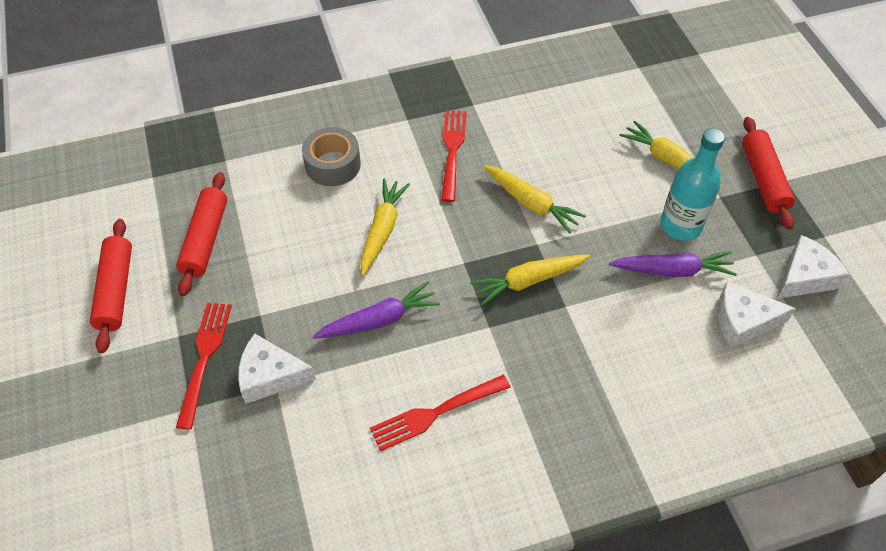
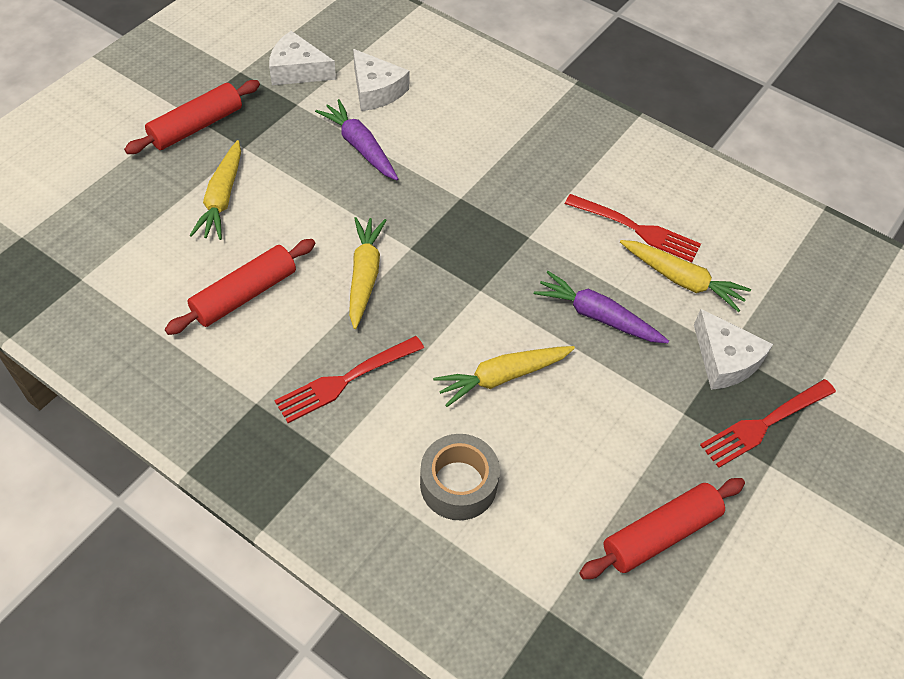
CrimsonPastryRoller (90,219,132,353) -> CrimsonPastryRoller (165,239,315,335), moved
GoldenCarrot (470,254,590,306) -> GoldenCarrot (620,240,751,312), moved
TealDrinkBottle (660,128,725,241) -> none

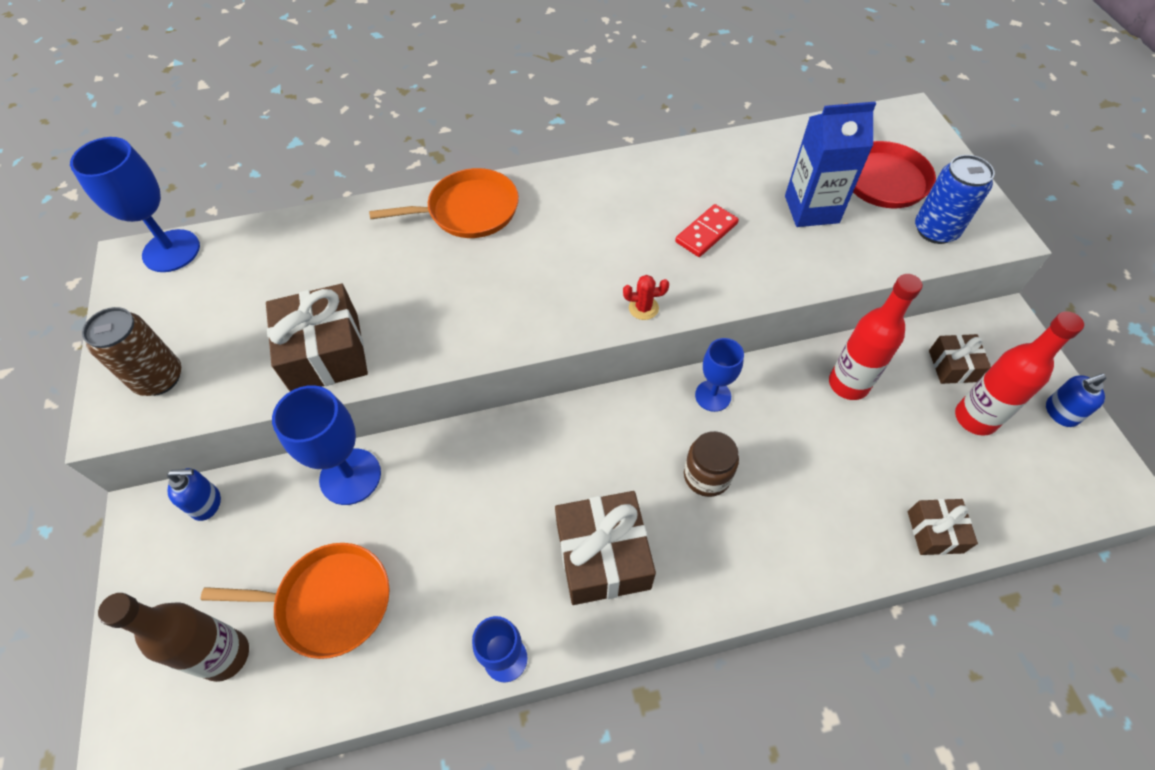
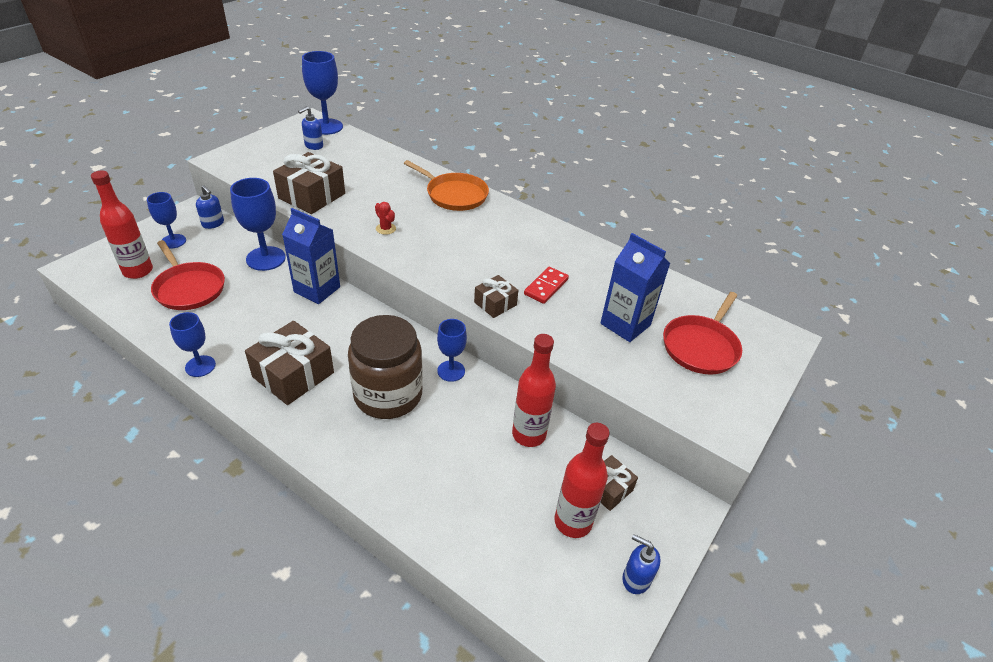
RussetDrinkBottle (98,593,249,682) -> CrimsonDrinkBottle (91,170,153,279)
none -> RoyalBlueGoblet (147,192,186,249)
OrangeColouredFryingPan (200,543,390,659) -> CrimsonFryingPan (151,240,225,310)
none -> RoyalBlueCarton (282,208,340,304)
none -> RoyalBlueSoapDispenser (298,106,323,150)
RussetPreserveJar (684,431,739,497) -> RussetPreserveJar (348,315,423,419), x1.89
CrimsonSaguaroCactus (623,275,669,320) -> CrimsonSaguaroCactus (375,202,396,235), moved
RussetWrappedGift (908,499,978,555) -> RussetWrappedGift (474,275,518,318), moved
CrimsonDomino (675,204,739,257) -> CrimsonDomino (524,267,569,304), 60 degrees counterclockwise
RussetTin (82,307,181,396) -> none
RoyalBlueTin (915,155,995,244) -> none

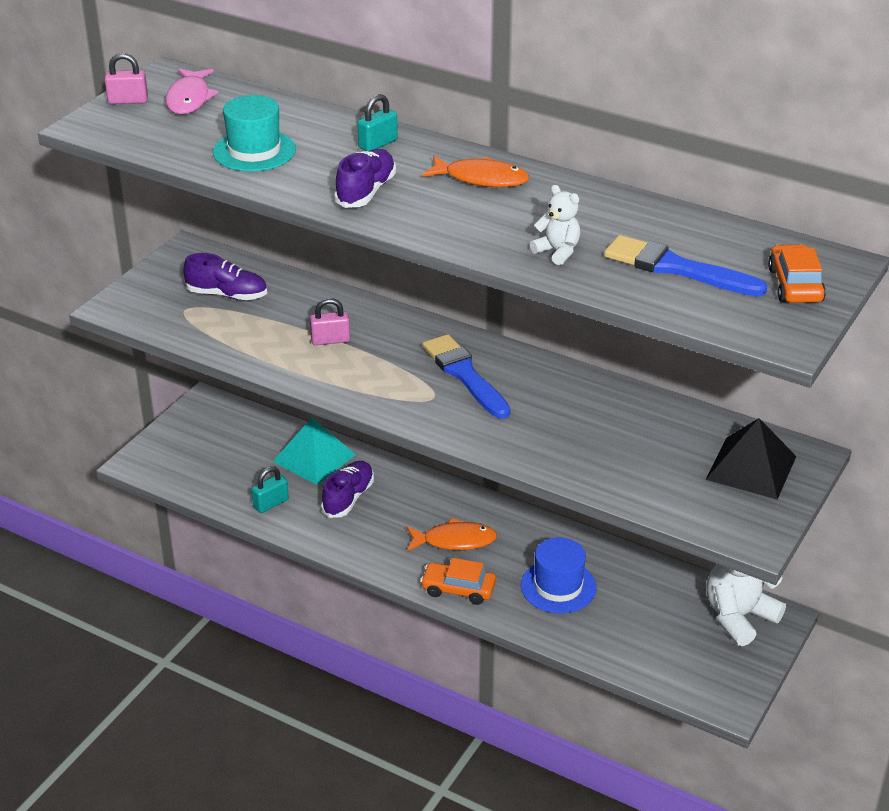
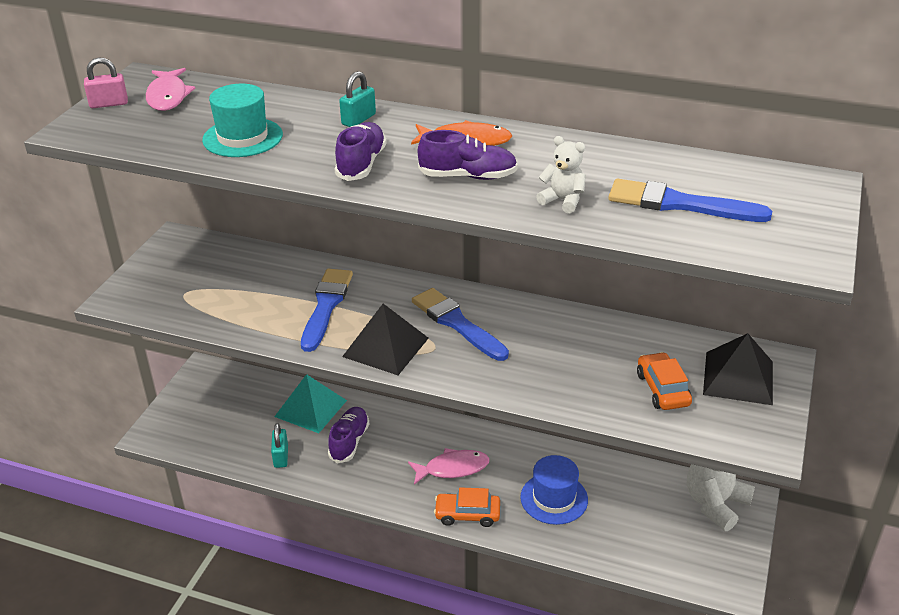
TealSmallLock (252,466,289,513) -> TealSmallLock (271,423,288,468), 45 degrees counterclockwise
RosySmallLock (310,298,350,345) -> RoyalBluePaintbrush (301,269,353,352)
none -> JetBlackPyramidShape (342,304,429,375)
OrangeColouredFishFigure (407,518,497,551) -> RosyFishFigure (408,448,489,485)
PurpleShoe (183,253,267,300) -> PurpleShoe (418,130,518,180), moved
OrangeColouredToyCar (768,244,826,303) -> OrangeColouredToyCar (637,352,692,410), moved

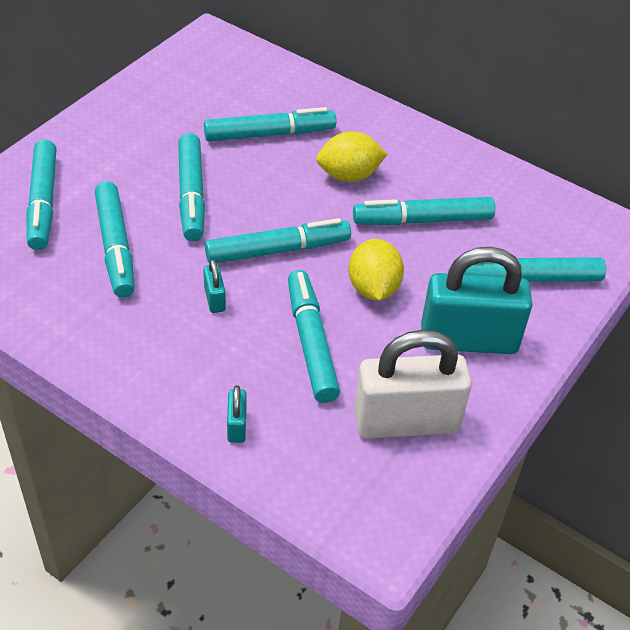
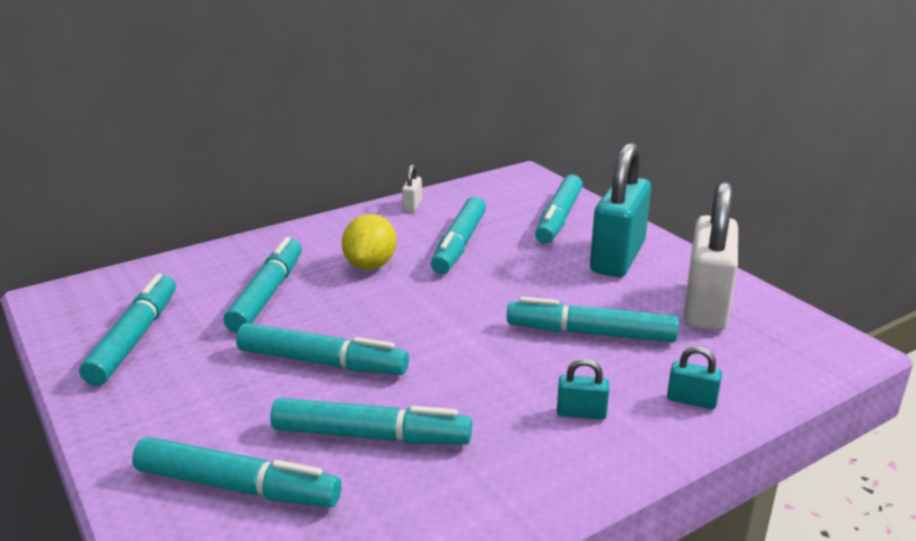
TealMarker (205,218,351,263) -> TealMarker (79,274,176,386), moved
none -> WhiteSmallLock (402,165,422,212)
TealSmallLock (203,259,226,313) -> TealSmallLock (557,358,609,420), moved
GoldenLemon (348,239,404,301) -> none

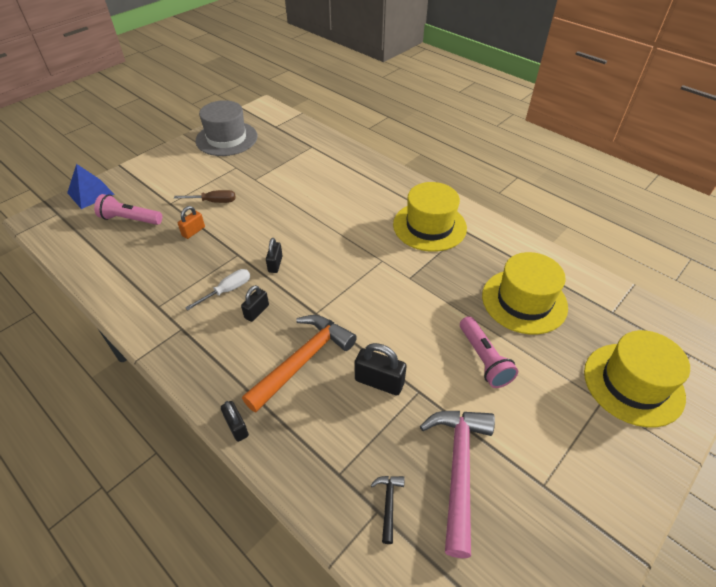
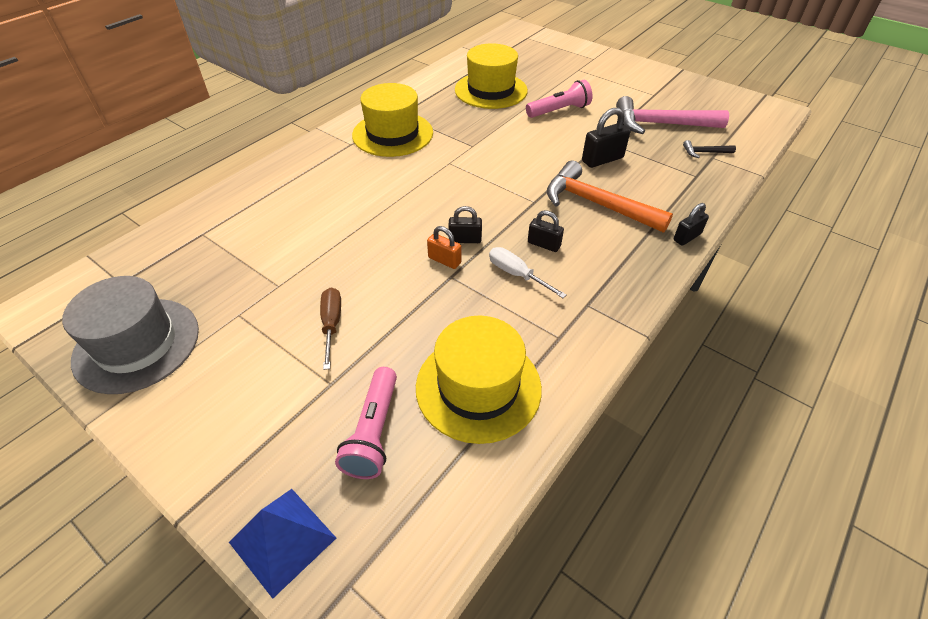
GoldenTopHat (584,330,690,427) -> GoldenTopHat (416,316,542,444), moved
OrangeColouredSmallLock (178,206,205,239) -> OrangeColouredSmallLock (427,226,461,269), moved
JetBlackSmallLock (355,343,407,395) -> JetBlackSmallLock (582,108,630,168), 45 degrees clockwise

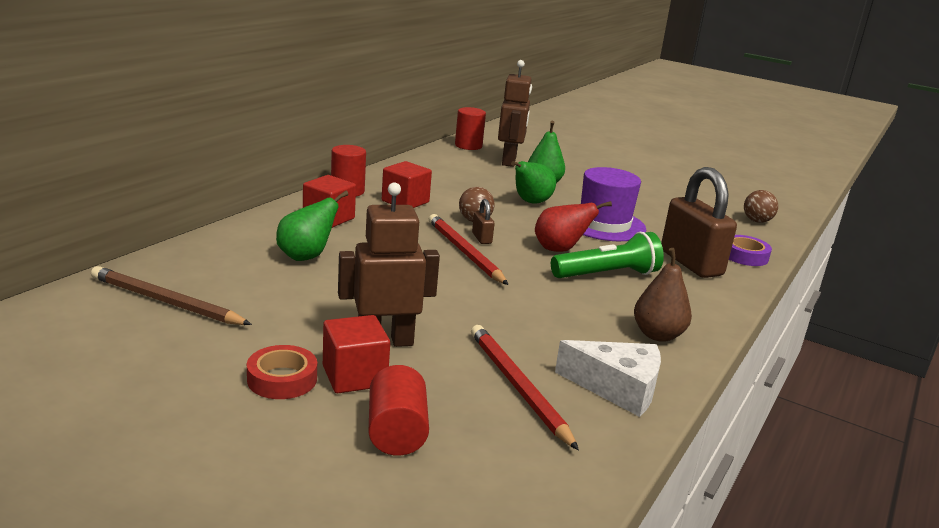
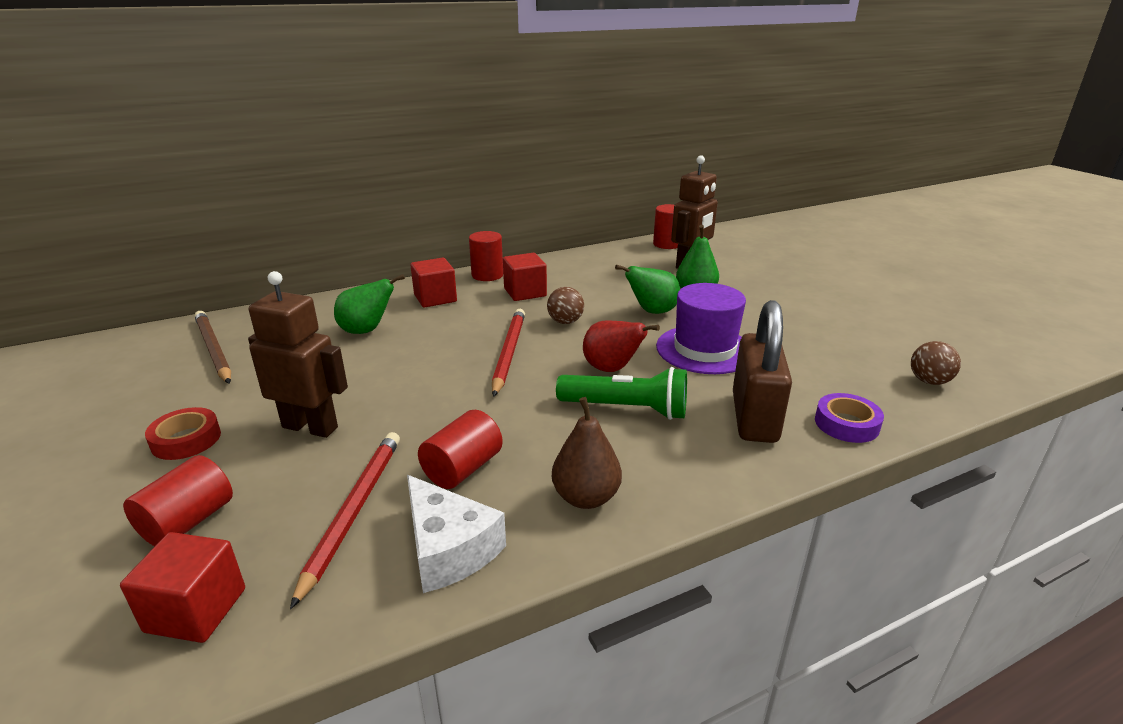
CrimsonBlock (323,315,390,393) -> CrimsonBlock (120,532,245,643), moved
none -> CrimsonCylinder (418,410,503,489)
RussetSmallLock (472,199,495,244) -> none

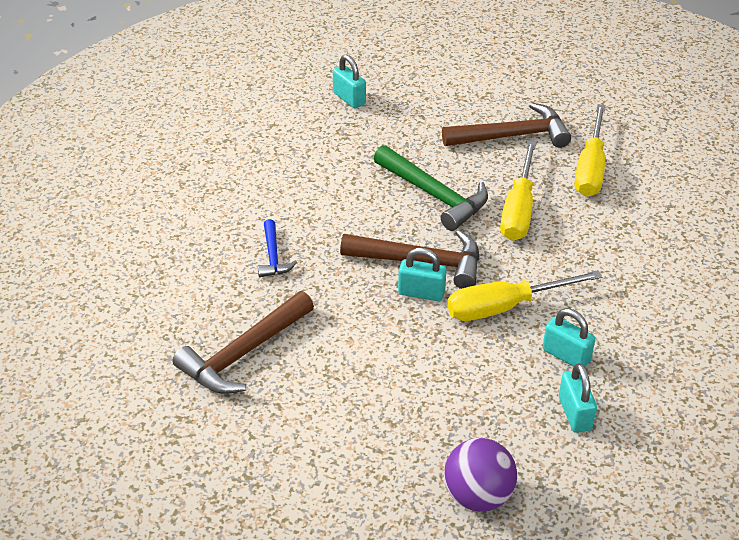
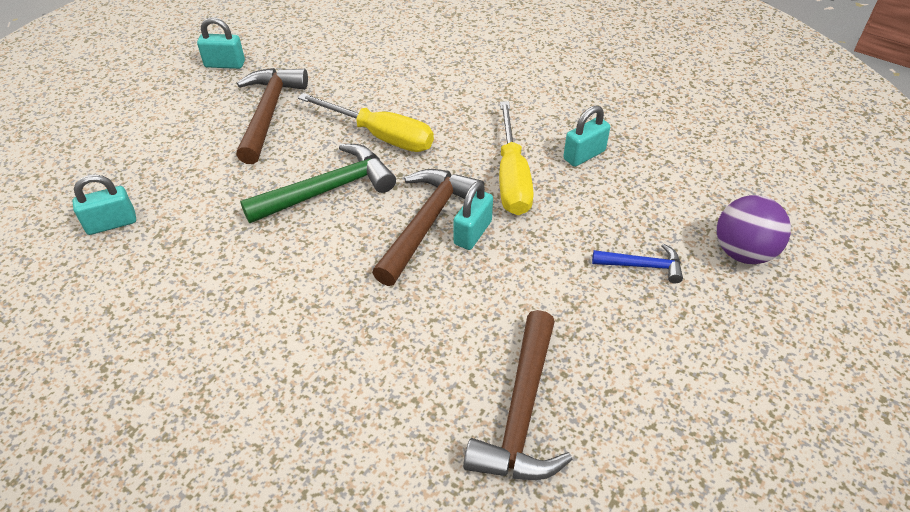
TealSmallLock (559,363,597,433) -> TealSmallLock (197,17,245,69), moved
RussetHammer (173,291,314,394) -> RussetHammer (463,310,573,480), 45 degrees clockwise
RoyalBlueHammer (258,219,297,277) -> RoyalBlueHammer (592,244,683,283), moved
GoldenHandScrewdriver (574,104,606,197) -> none

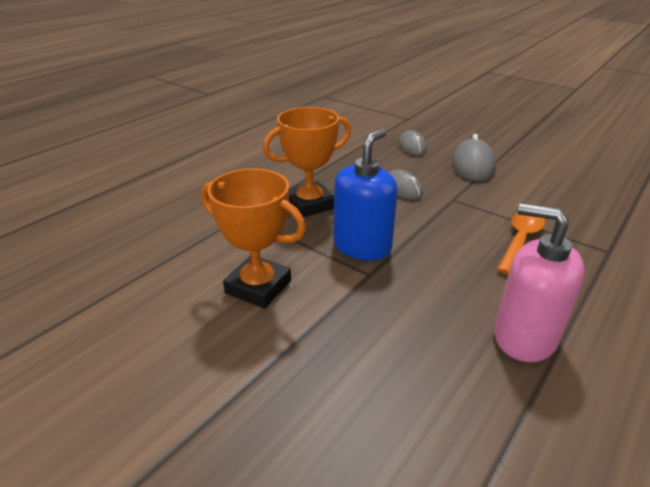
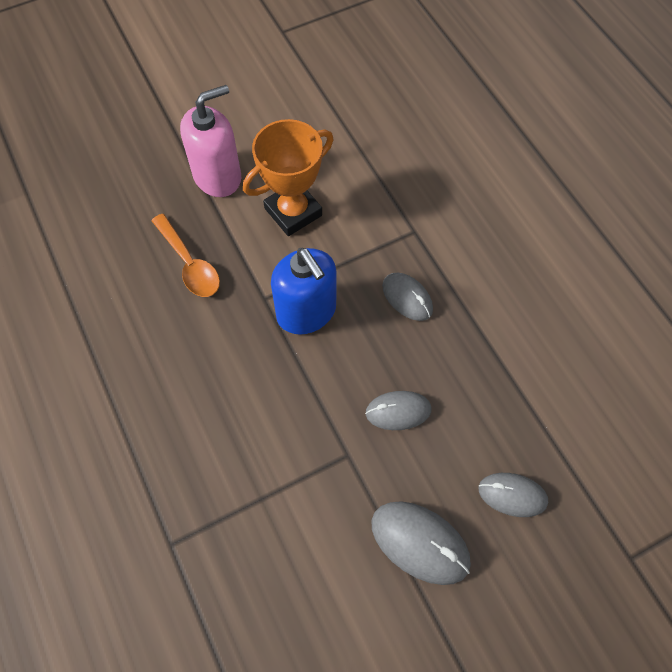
OrangeColouredSpoon (497,212,545,274) -> OrangeColouredSpoon (151,214,220,297), moved
RosySoapDispenser (494,203,585,362) -> RosySoapDispenser (180,85,241,197), moved
OrangeColouredPrizeCup (263,107,351,217) -> AshGreyComputerMouse (382,273,433,321)

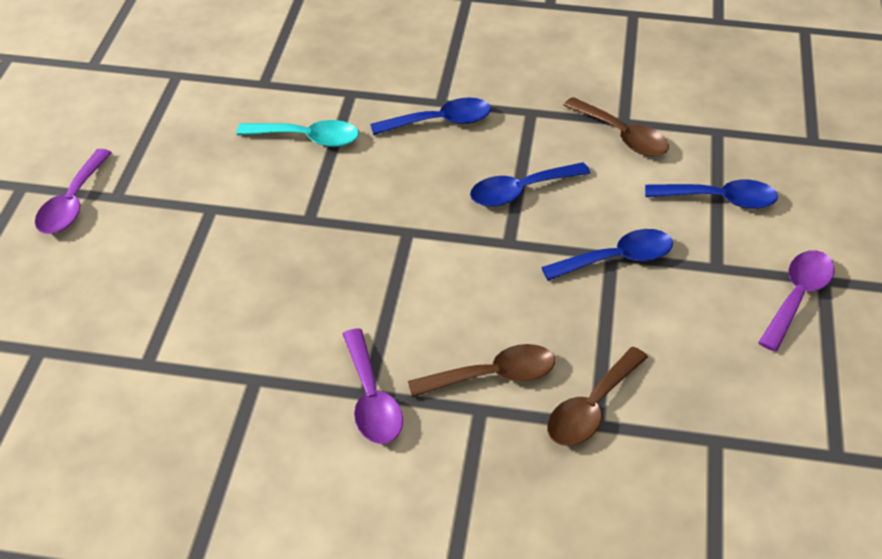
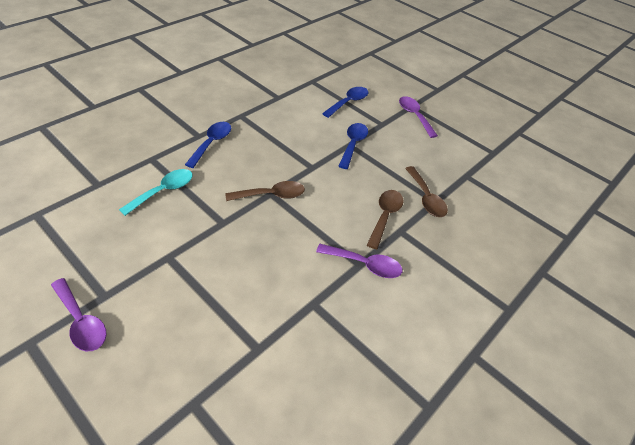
RussetSpoon (563,97,669,156) -> RussetSpoon (226,181,305,201), moved
RoyalBlueSpoon (470,162,590,207) -> none

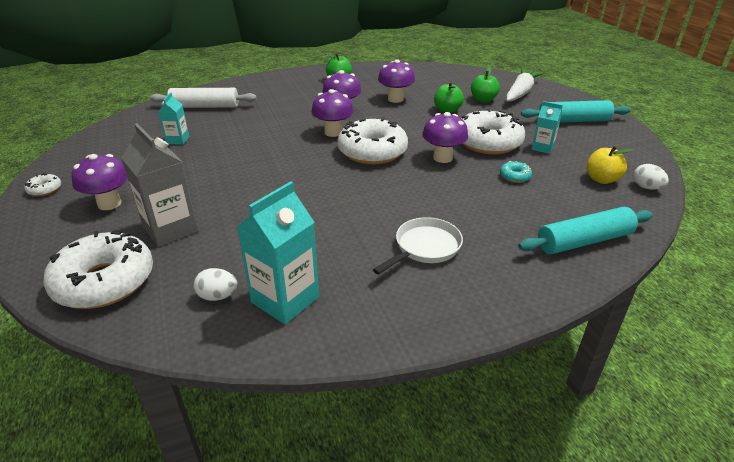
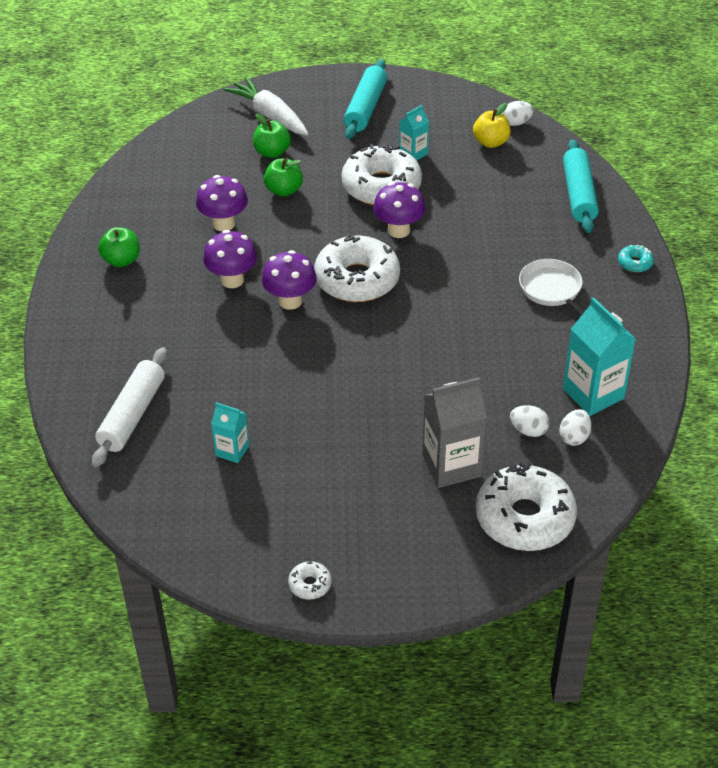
none -> WhiteEggShape (510,405,550,437)
TealGlazedDonut (500,161,532,183) -> TealGlazedDonut (618,245,654,272), moved
PurpleFungus (72,154,128,210) -> none

